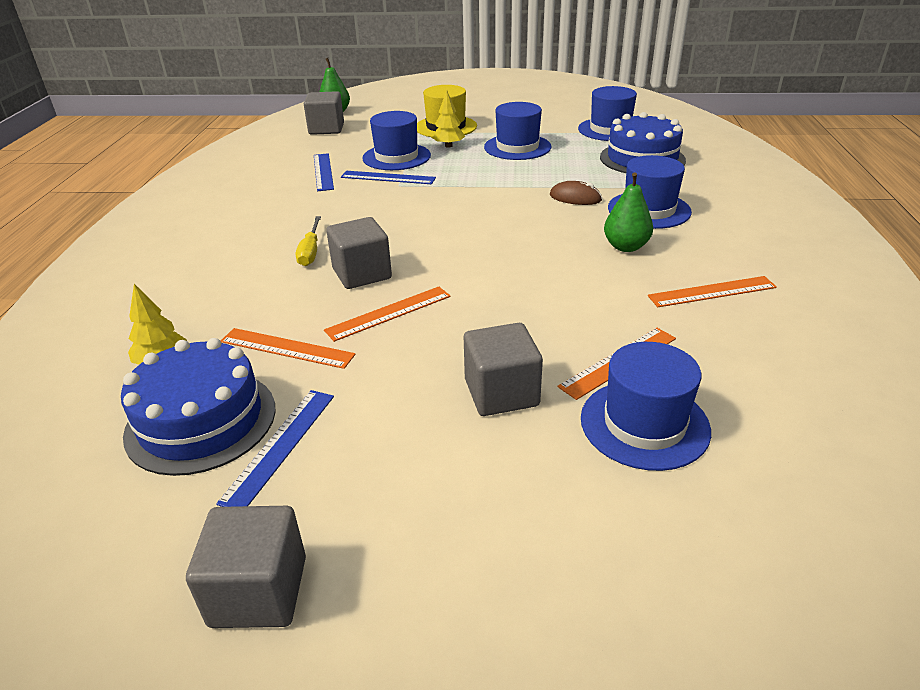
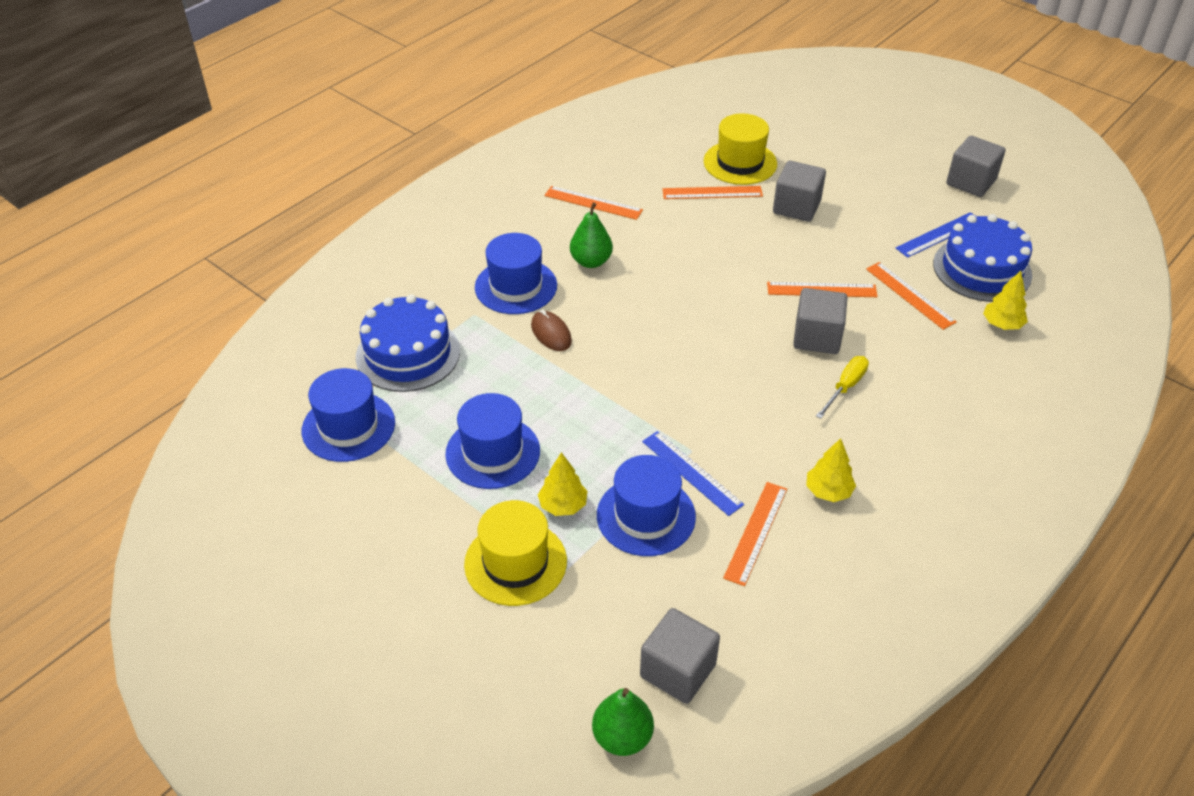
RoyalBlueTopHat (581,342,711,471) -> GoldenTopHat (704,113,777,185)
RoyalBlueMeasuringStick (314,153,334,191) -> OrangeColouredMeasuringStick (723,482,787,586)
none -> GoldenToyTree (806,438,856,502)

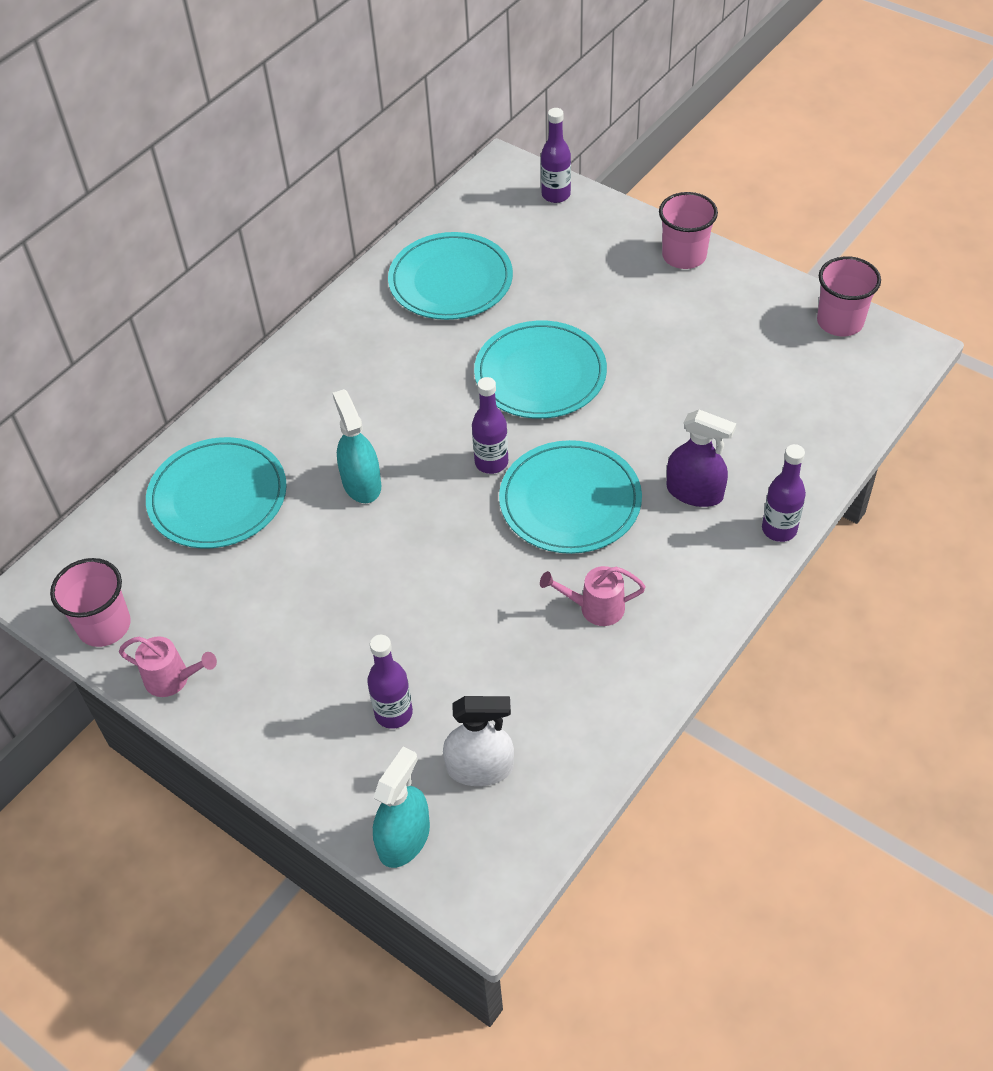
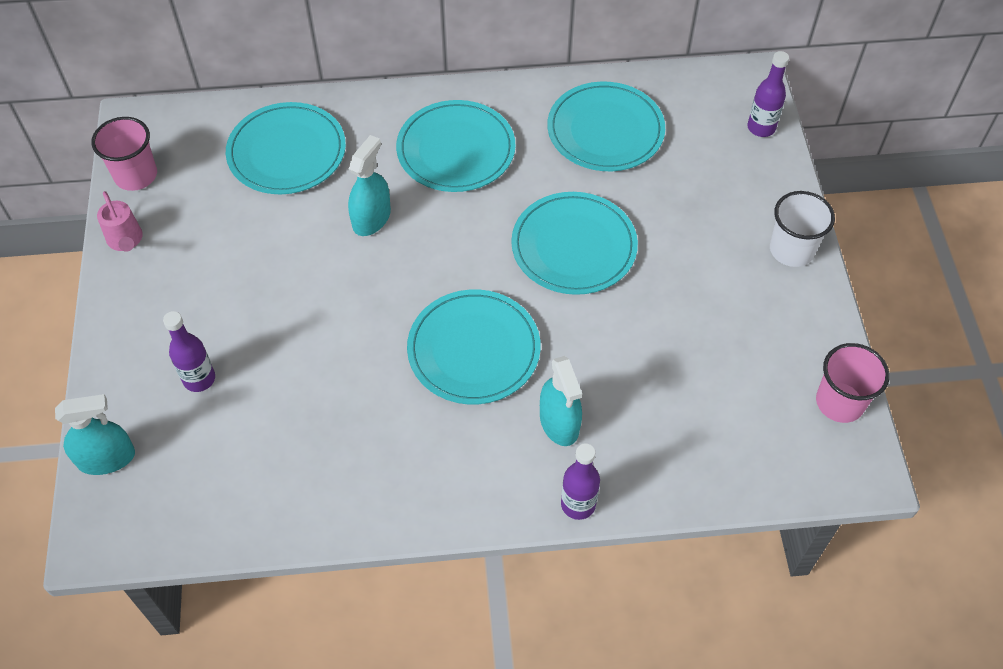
none -> TealPlate (396,100,516,192)
PurpleSprayCleaner (667,410,736,507) -> TealSprayCleaner (540,356,582,446)
RosyBeaker (659,192,718,269) -> WhiteBeaker (770,191,835,267)
WhiteSprayCleaner (443,696,514,786) -> none
PurpleDrinkBottle (472,377,508,474) -> none
RosySprinklingCan (540,566,646,626) -> none

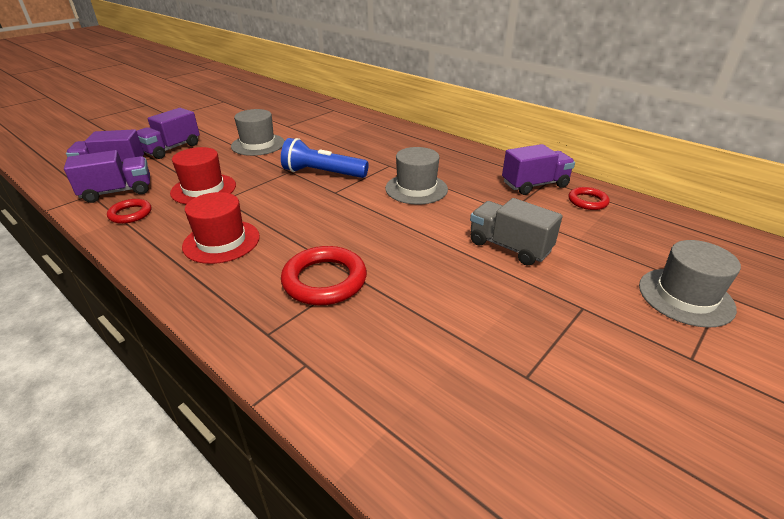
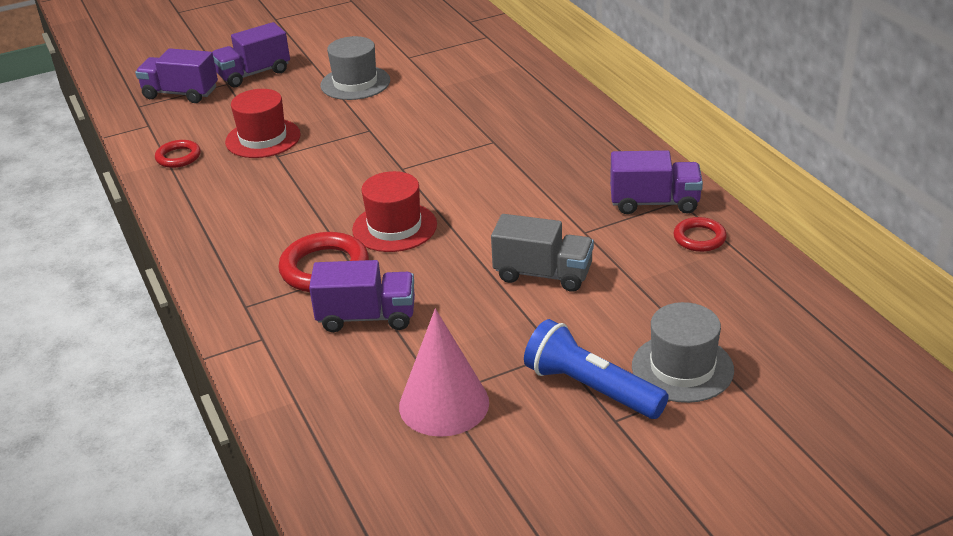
PurpleLorry (64,150,150,203) -> PurpleLorry (309,260,415,332), moved
CrimsonTopHat (182,192,260,264) -> CrimsonTopHat (352,171,437,252), moved
none -> RosyCone (399,309,489,437)
AshGreyLorry (470,198,563,266) -> AshGreyLorry (491,214,594,292), 135 degrees clockwise
RoyalBlueTorch (281,138,369,178) -> RoyalBlueTorch (524,319,669,419), moved
AshGreyTopHat (385,147,448,204) -> none

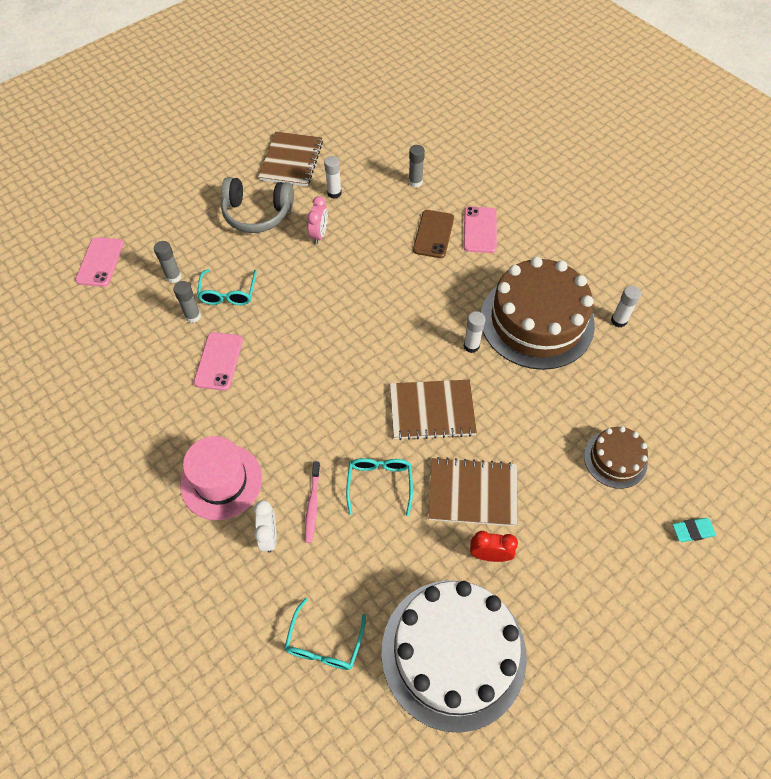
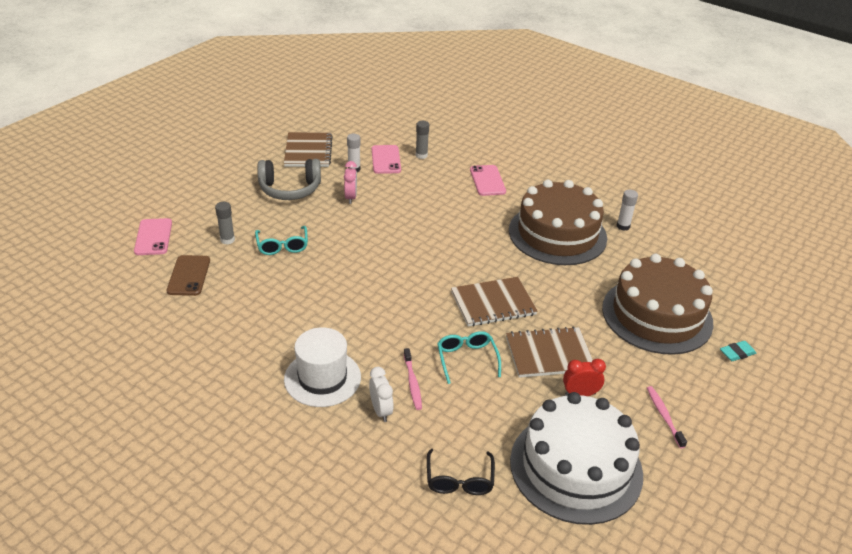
RussetMobilePhone (413,210,454,258) -> RussetMobilePhone (167,255,210,296), moved
RosyTopHat (180,436,262,520) -> WhiteTopHat (284,327,361,407)
RosyMobilePhone (194,332,243,391) -> RosyMobilePhone (372,145,401,174), moved
TealEyeglasses (284,598,366,670) -> JetBlackEyeglasses (427,449,495,495)
RussetCake (584,426,648,489) -> RussetCake (602,254,713,355), x2.02
none -> RosyToothBrush (647,386,687,448)
AshGreyStickOfGlue (173,281,201,323) -> none
WhiteStickOfGlue (464,311,486,353) -> none

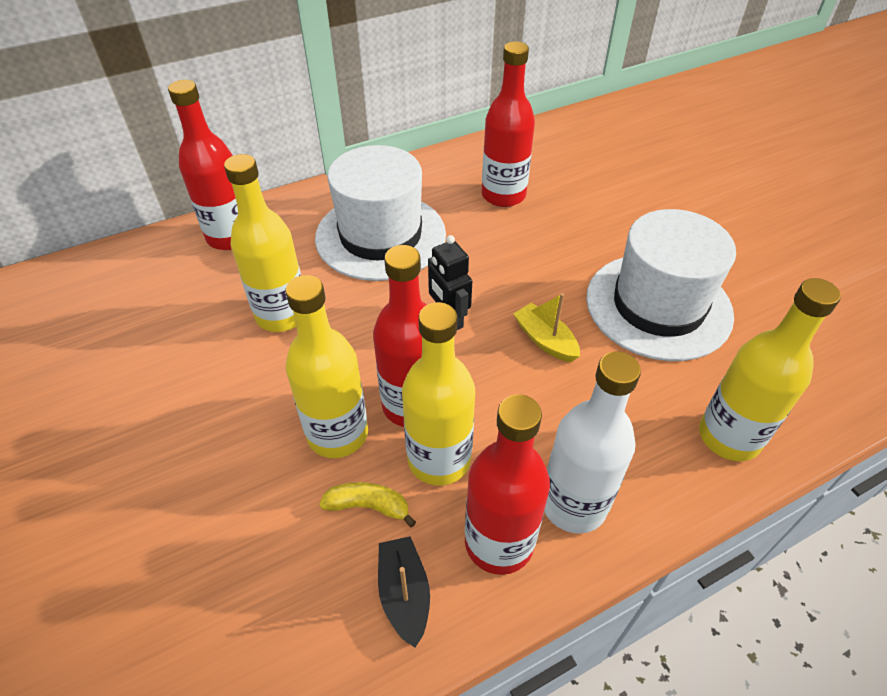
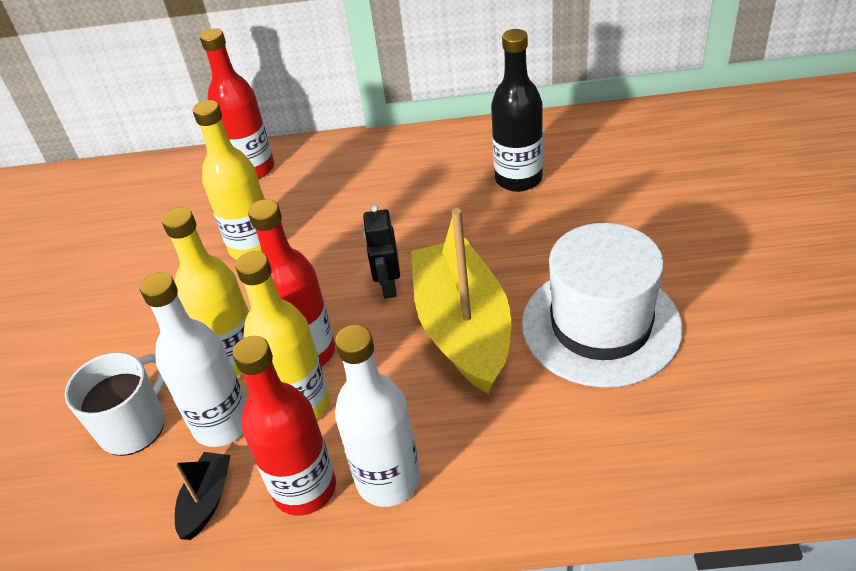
none -> WhiteTeaMug (65,352,165,456)
GoldenBananaFruit (319,482,416,527) -> WhiteDrinkBottle (140,272,246,447)
GoldenSailboat (513,293,580,362) -> GoldenSailboat (411,208,511,393), x2.31
CrimsonDrinkBottle (482,41,535,207) -> JetBlackDrinkBottle (491,29,543,192)
WhiteTopHat (315,145,446,281) -> none
GoldenDrinkBottle (699,278,841,461) -> none

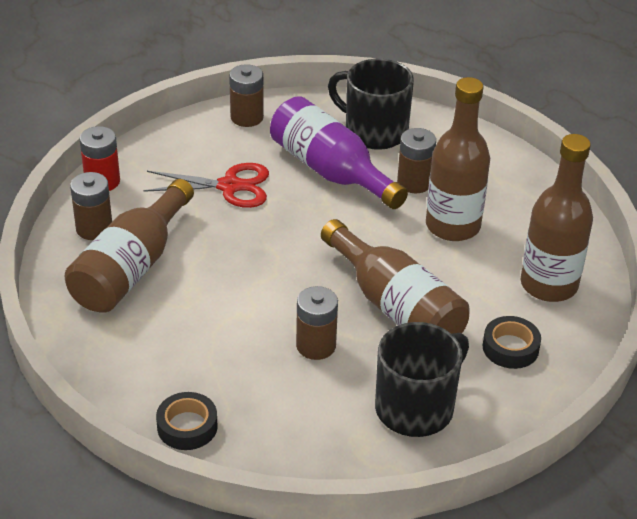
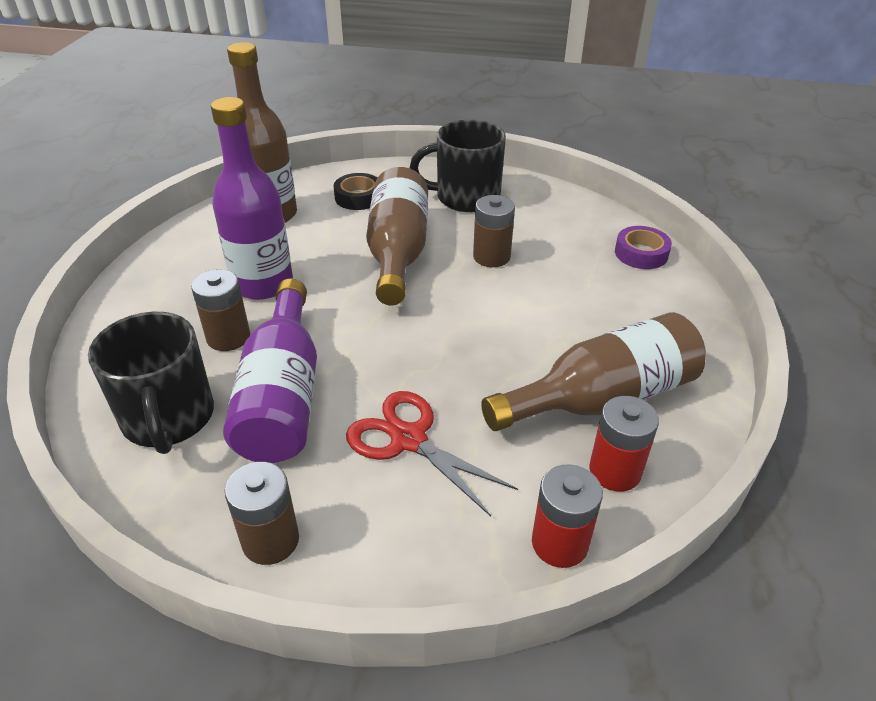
RussetDrinkBottle (426,77,490,241) -> PurpleDrinkBottle (211,97,293,300)
RussetPowerCell (70,172,112,240) -> CrimsonPowerCell (589,396,659,492)
JetBlackStickyTape (156,392,218,450) -> PurpleStickyTape (615,226,672,269)

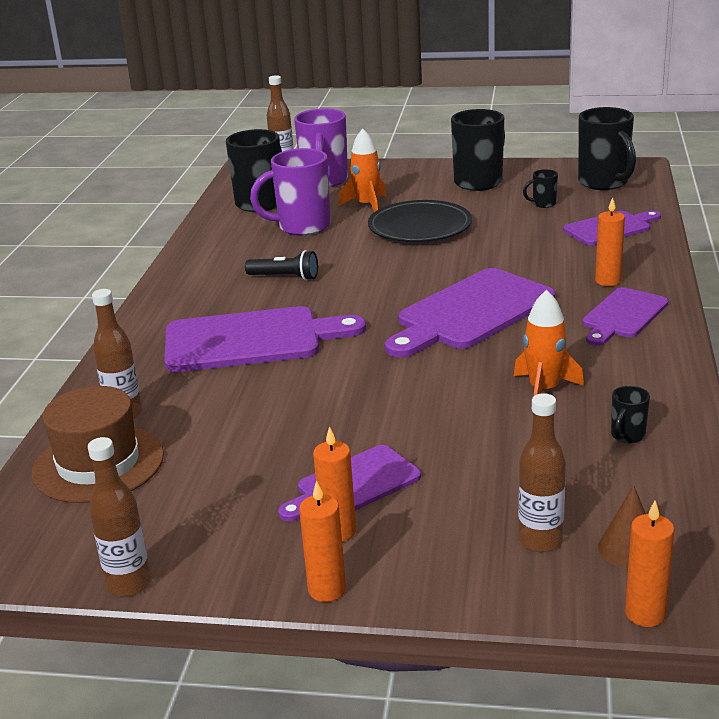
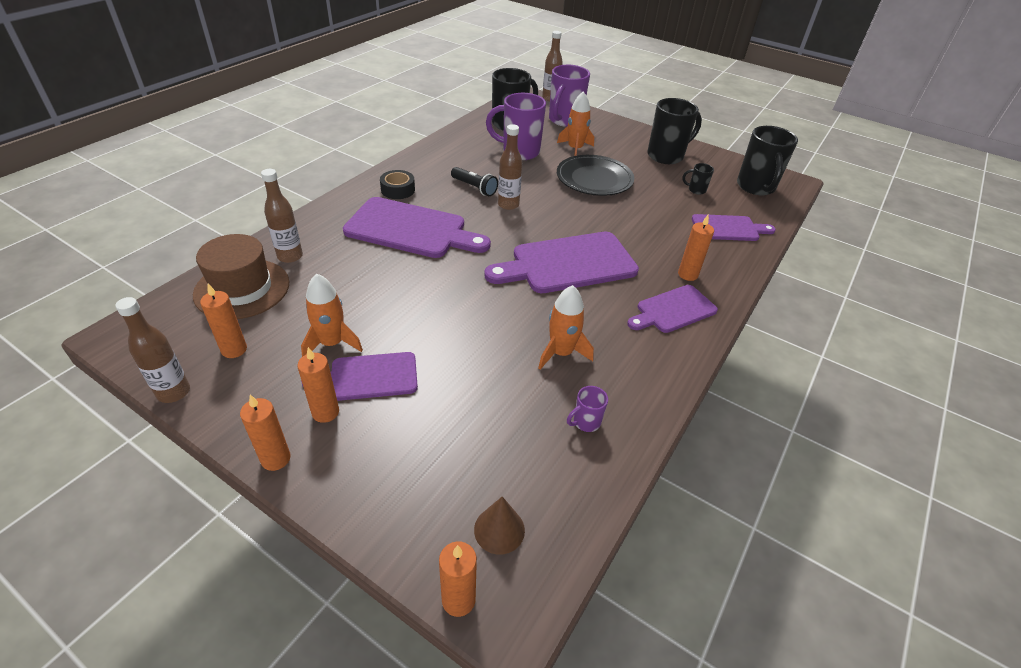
none -> OrangeColouredPillarCandle (200,284,247,358)
none -> OrangeColouredRocket (301,273,363,357)
none -> JetBlackStickyTape (380,170,415,199)
RussetDrinkBottle (518,393,566,552) -> RussetDrinkBottle (498,124,522,210), moved
JetBlackTeaMug (611,386,650,443) -> PurpleTeaMug (567,386,608,432)

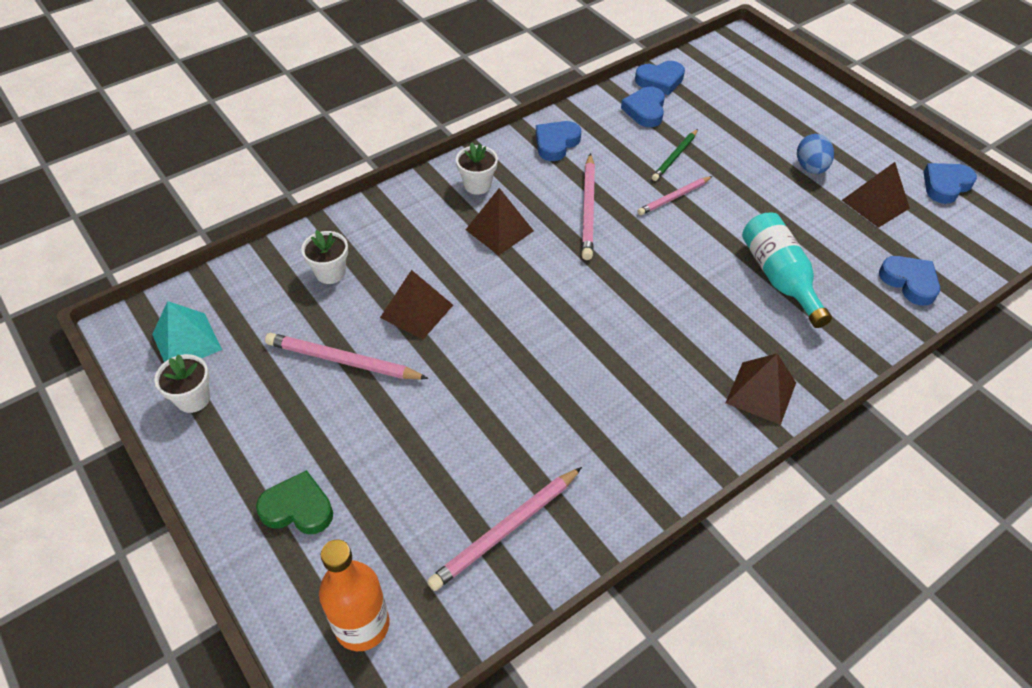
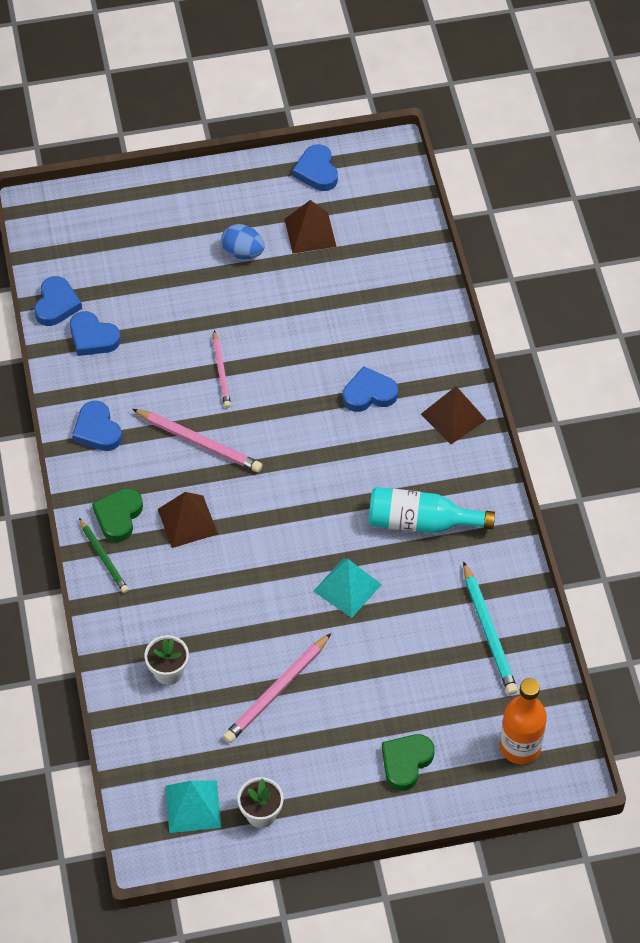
LeafGreenLeadPencil (652,129,698,181) -> LeafGreenLeadPencil (79,518,129,593), moved
WhitePottedPlant (456,142,498,195) -> LeafGreenHeartShape (92,488,143,542)
none -> TealPyramidShape (313,558,382,618)
RoyalBlueHeartShape (879,256,940,306) -> RoyalBlueHeartShape (343,366,398,412), moved
TealDrinkBottle (742,213,832,328) -> TealDrinkBottle (368,487,495,534), moved
RosyLeadPencil (427,467,582,591) -> TealLeadPencil (463,561,518,695)
RussetPyramidShape (380,270,453,340) -> none

